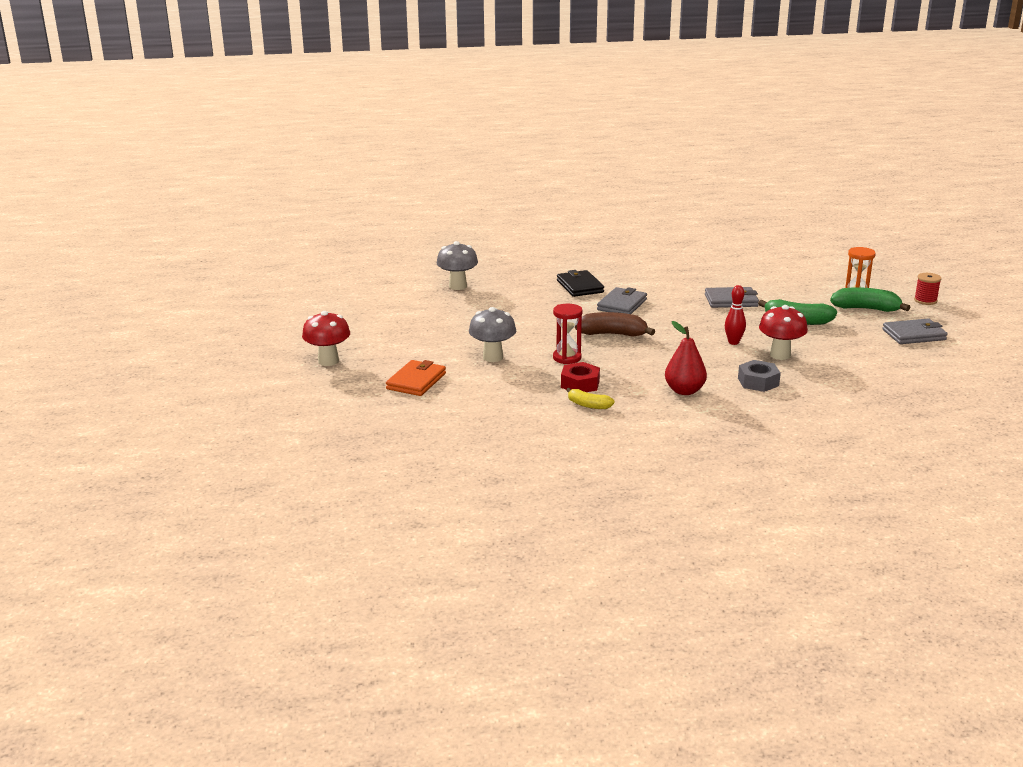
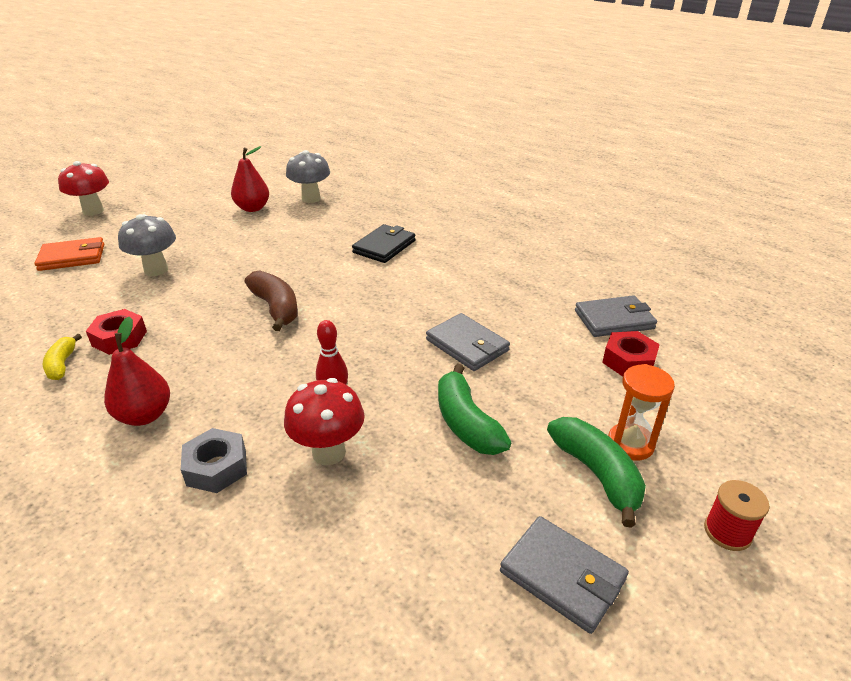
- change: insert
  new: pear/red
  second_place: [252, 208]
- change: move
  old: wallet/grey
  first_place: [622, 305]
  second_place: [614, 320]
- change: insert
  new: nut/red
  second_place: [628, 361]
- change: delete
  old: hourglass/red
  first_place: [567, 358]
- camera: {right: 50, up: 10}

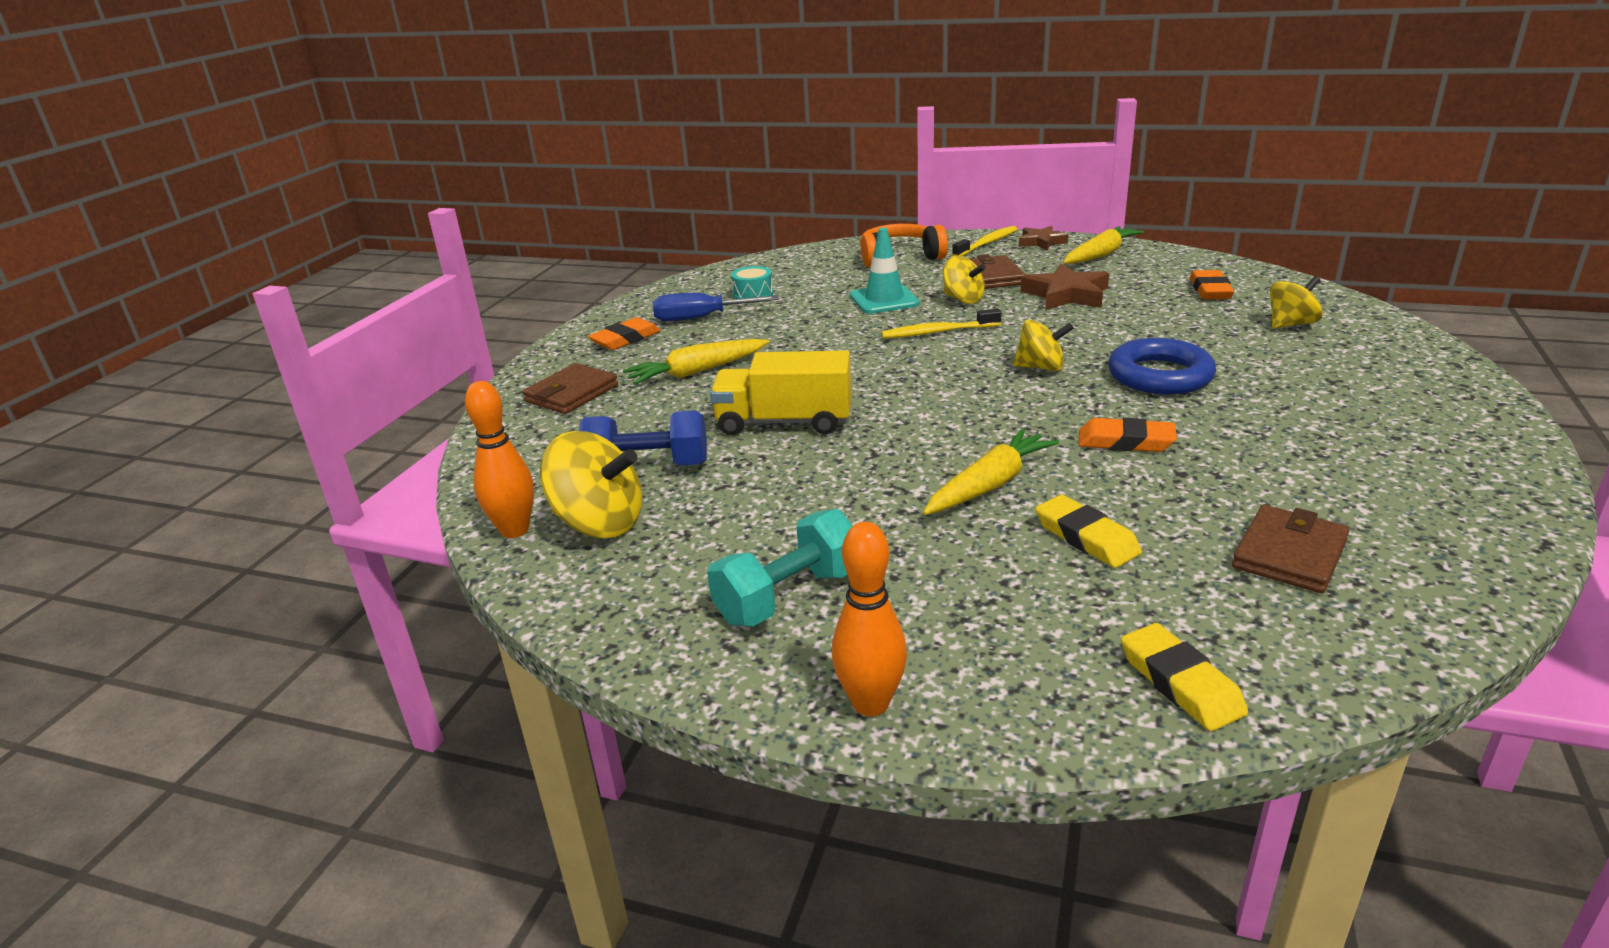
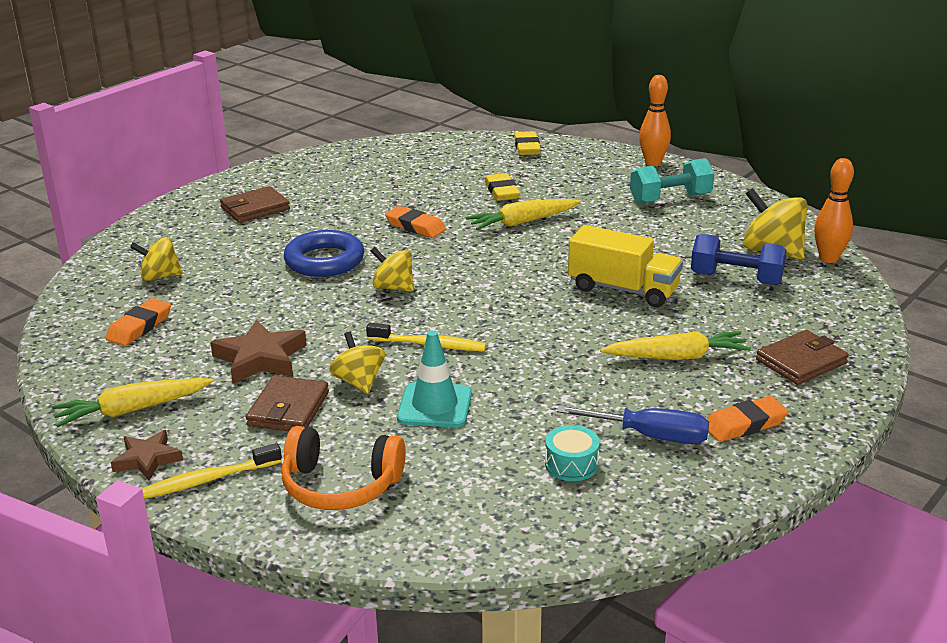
- change: move
  old: wallet/brown
  first_place: [1289, 554]
  second_place: [255, 208]
- camera: {right: -160, up: 0}

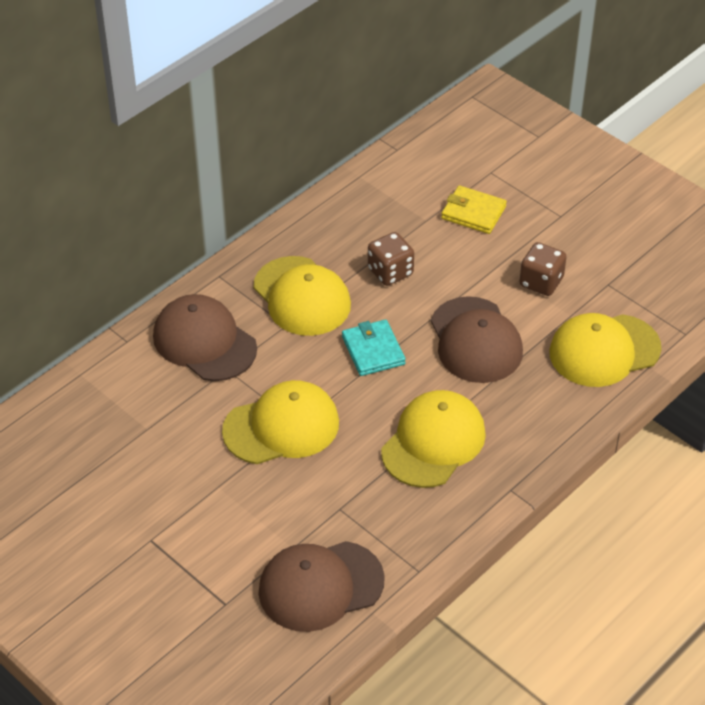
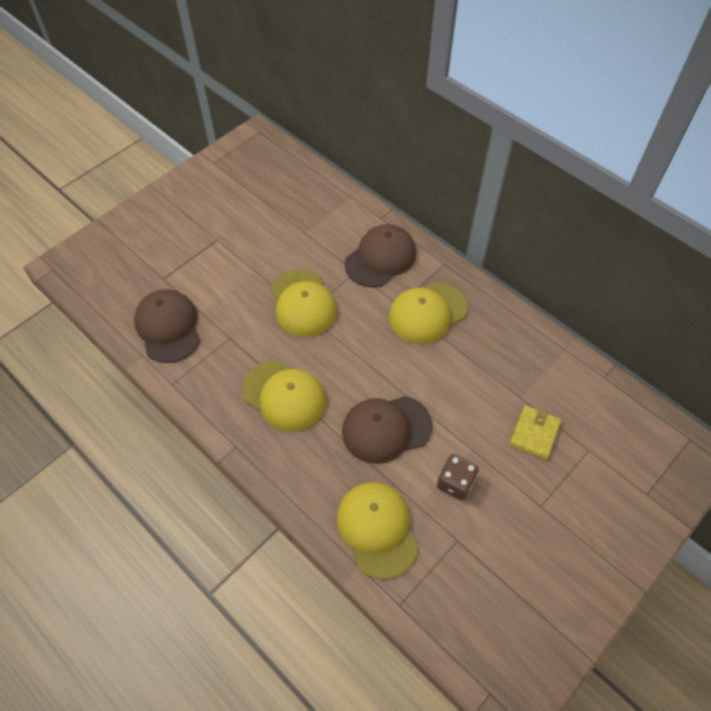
- change: delete
  old: wallet/turquoise
  first_place: [373, 350]
- change: delete
  old: dice/brown
  first_place: [390, 272]
- camera: {right: 90, up: 10}

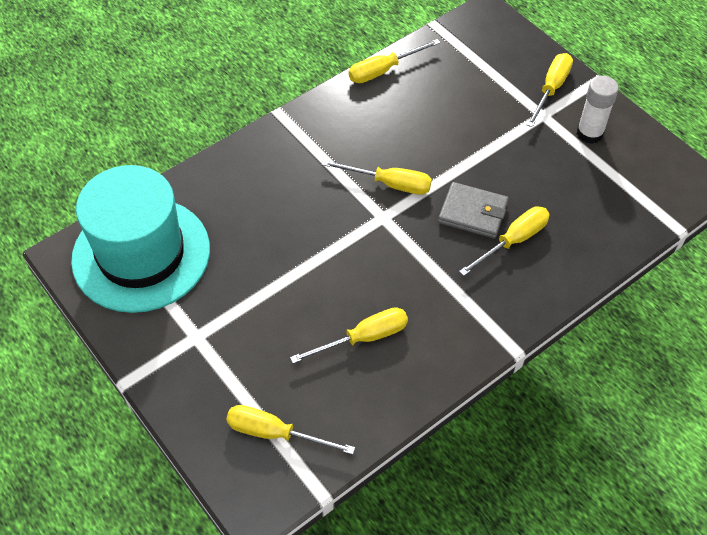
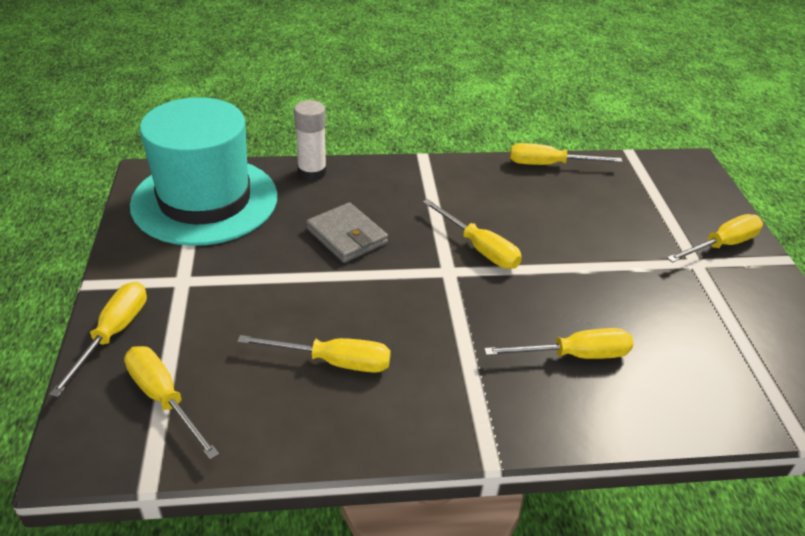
- change: insert
  new: screwdriver/yellow
  second_place: [113, 334]
- change: move
  old: glue stick/white
  first_place: [589, 133]
  second_place: [312, 172]
- change: move
  old: wallet/grey
  first_place: [473, 213]
  second_place: [347, 236]
- camera: {right: 30, up: -15}

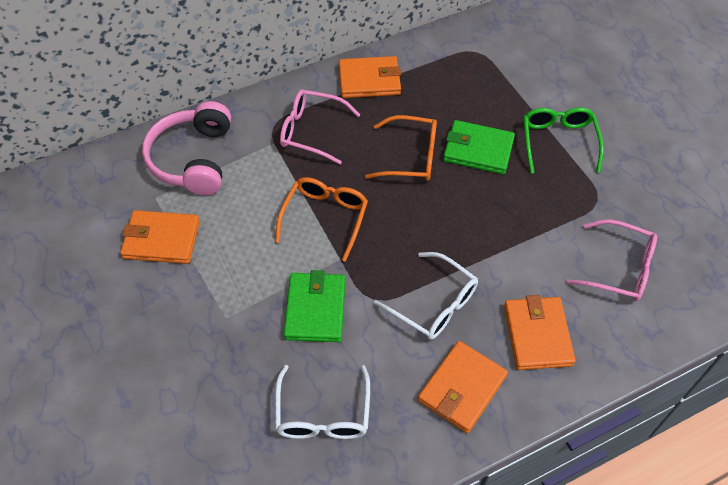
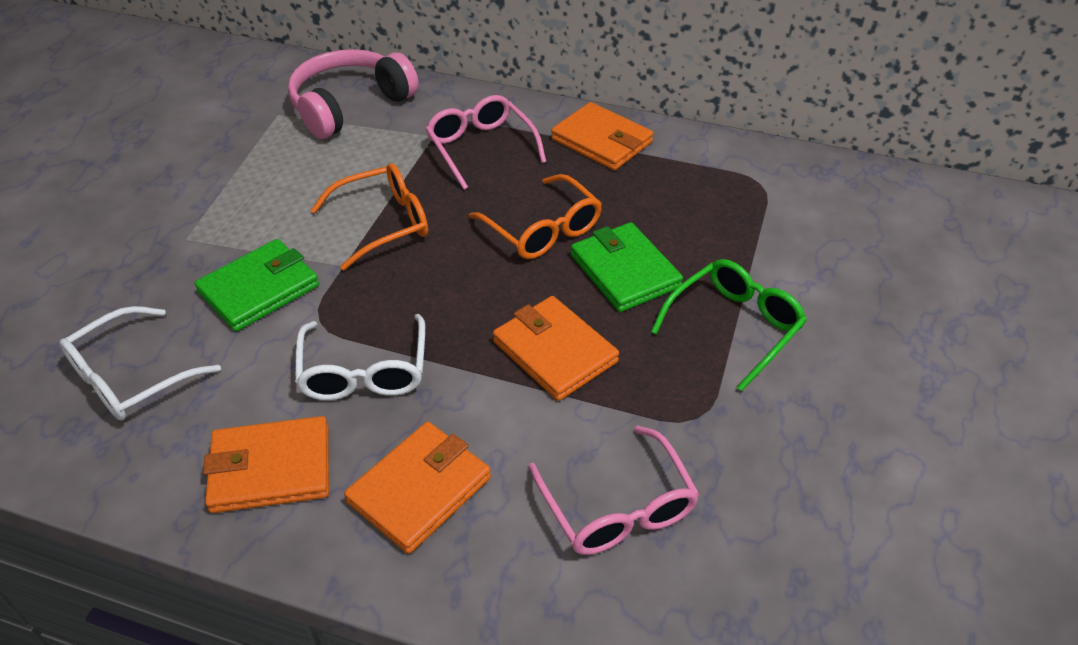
- change: move
  old: wallet/orange
  first_place: [162, 239]
  second_place: [555, 352]
- camera: {right: 45, up: -10}

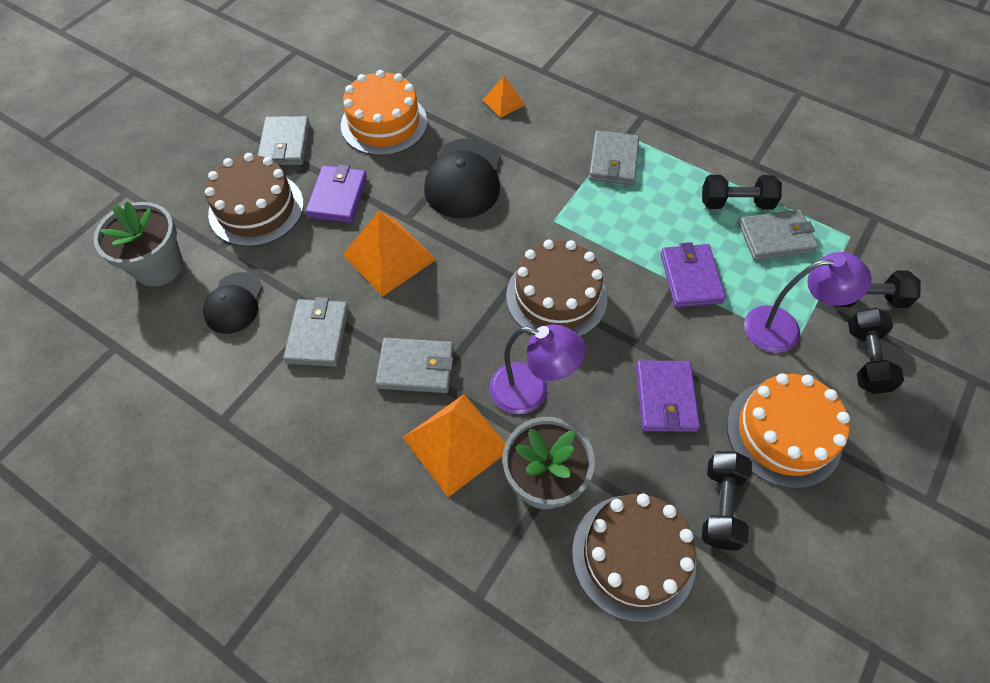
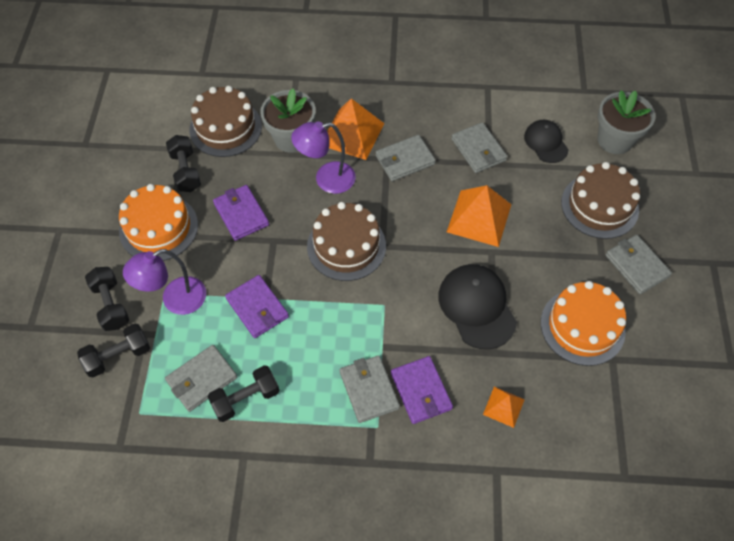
- change: move
  old: wallet/purple
  first_place: [337, 197]
  second_place: [421, 391]
- camera: {right: 150, up: 0}

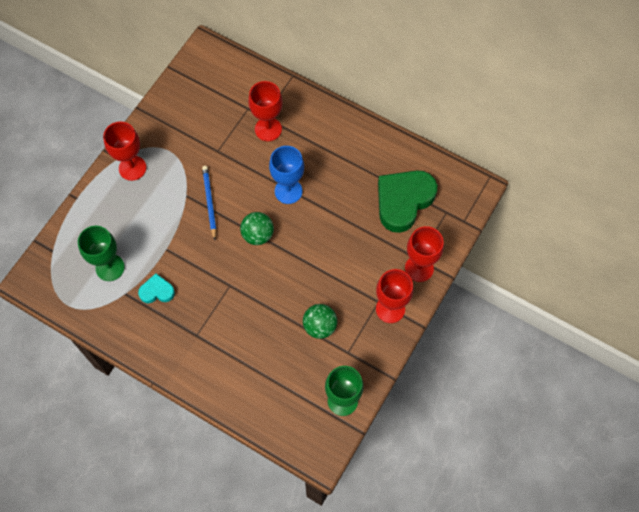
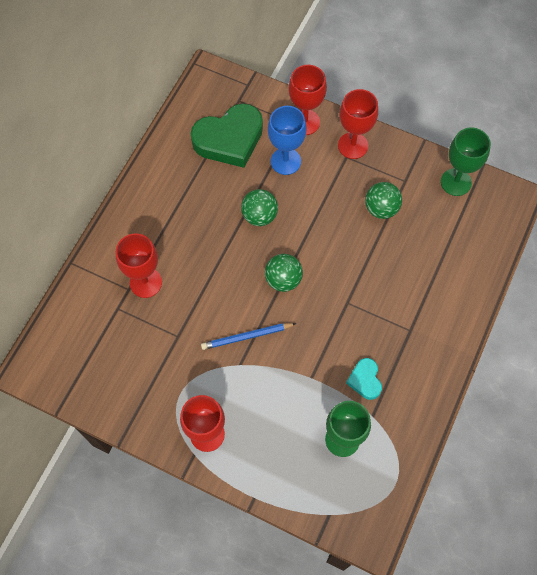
- change: rotate
  old: heart/green
  first_place: [403, 201]
  second_place: [229, 139]
  degrees: -60
- change: insert
  new: ball/green
  second_place: [259, 216]
- change: move
  old: goblet/blue
  first_place: [288, 191]
  second_place: [285, 161]
- camera: {right: -95, up: 0}

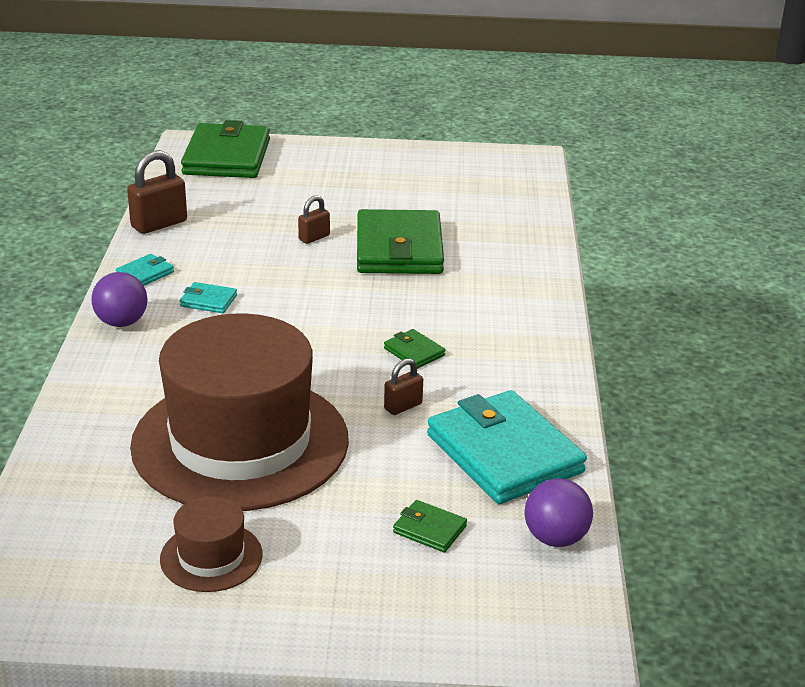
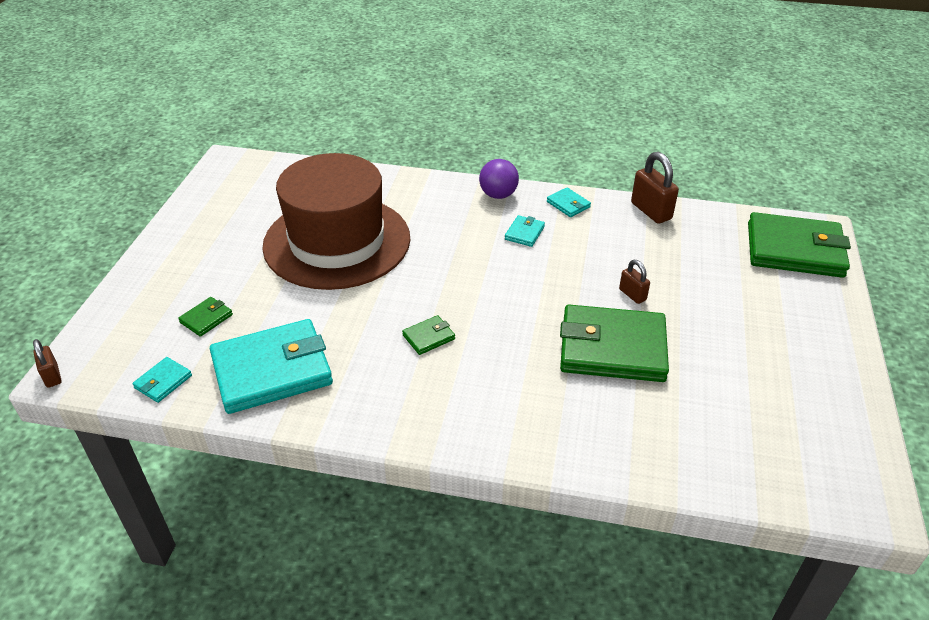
- change: move
  old: padlock/brown
  first_place: [403, 406]
  second_place: [52, 376]
- change: replace
  old: ball/purple
  new: wallet/turquoise
  first_place: [555, 538]
  second_place: [163, 382]
- change: delete
  old: hat/brown
  first_place: [211, 557]
- camera: {right: 100, up: 10}

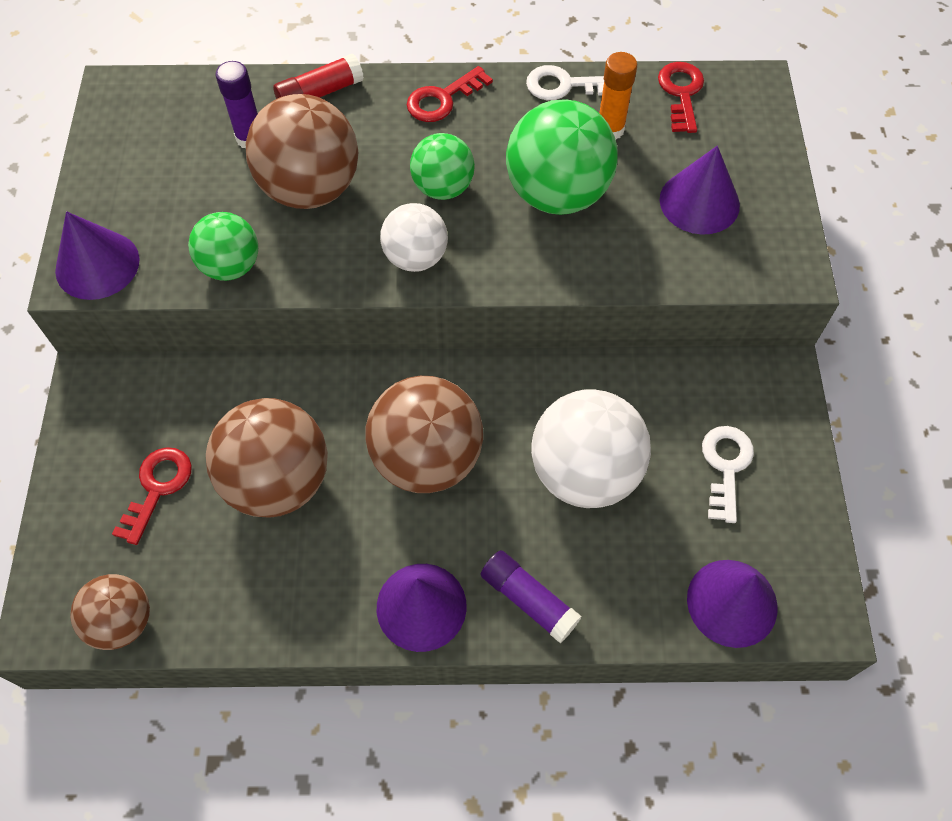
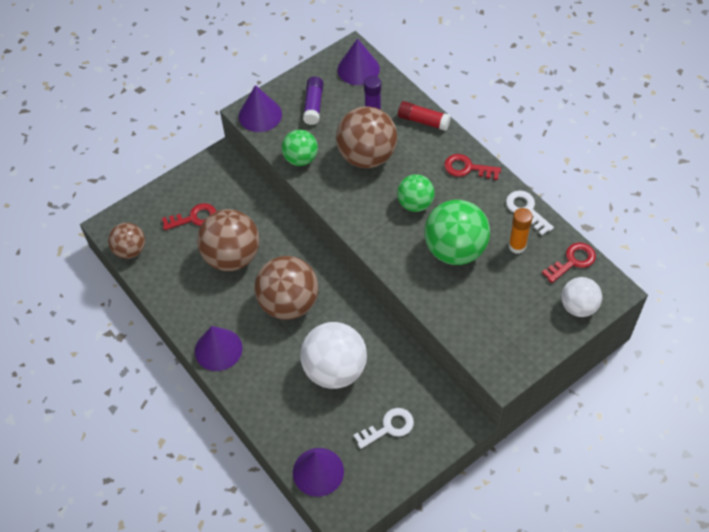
- change: move
  old: glue stick/purple
  first_place: [528, 600]
  second_place: [313, 105]
- change: move
  old: cone/purple
  first_place: [699, 202]
  second_place: [358, 69]
- change: move
  old: ball/white
  first_place: [415, 257]
  second_place: [578, 307]
- camera: {right: 55, up: -5}

